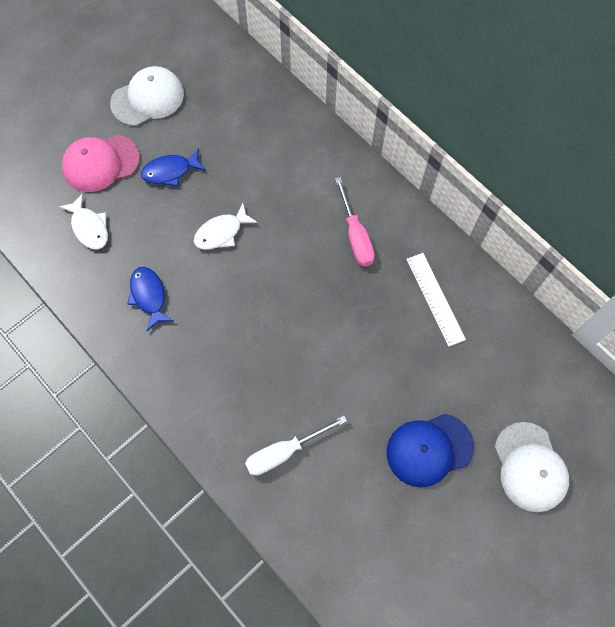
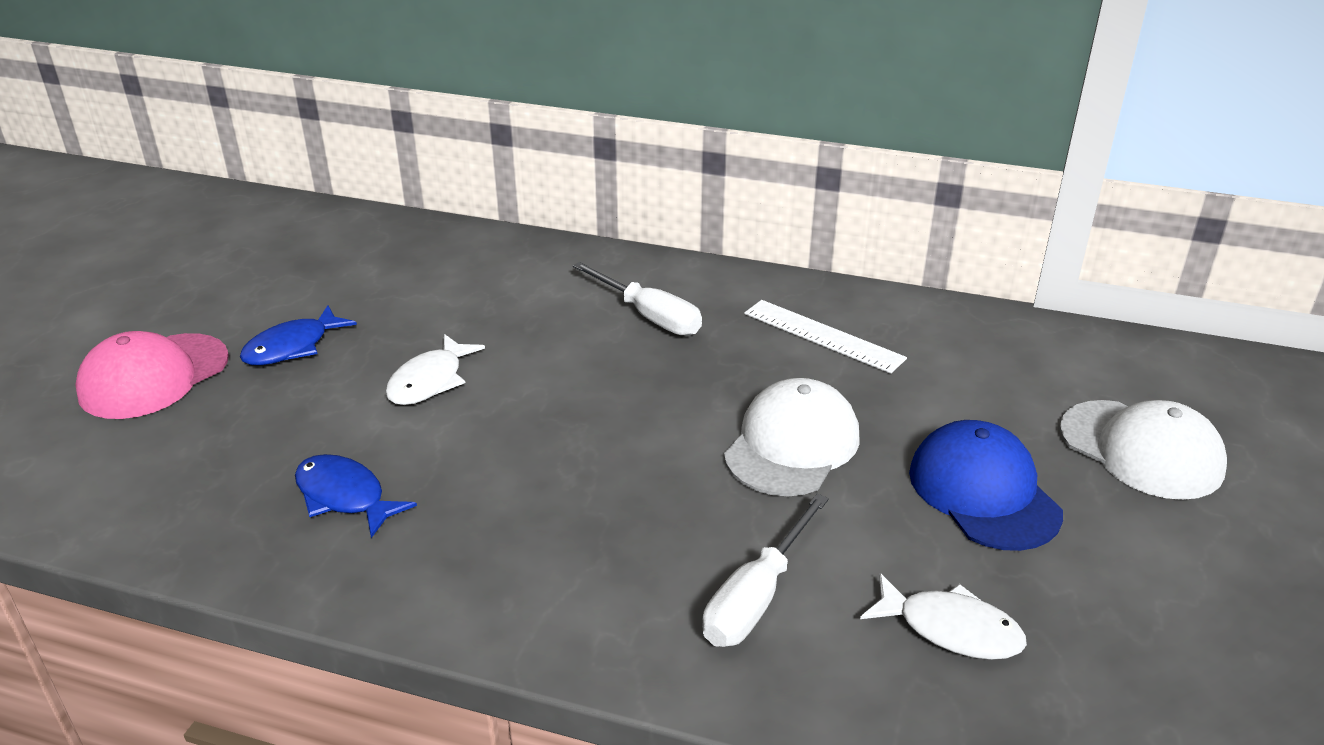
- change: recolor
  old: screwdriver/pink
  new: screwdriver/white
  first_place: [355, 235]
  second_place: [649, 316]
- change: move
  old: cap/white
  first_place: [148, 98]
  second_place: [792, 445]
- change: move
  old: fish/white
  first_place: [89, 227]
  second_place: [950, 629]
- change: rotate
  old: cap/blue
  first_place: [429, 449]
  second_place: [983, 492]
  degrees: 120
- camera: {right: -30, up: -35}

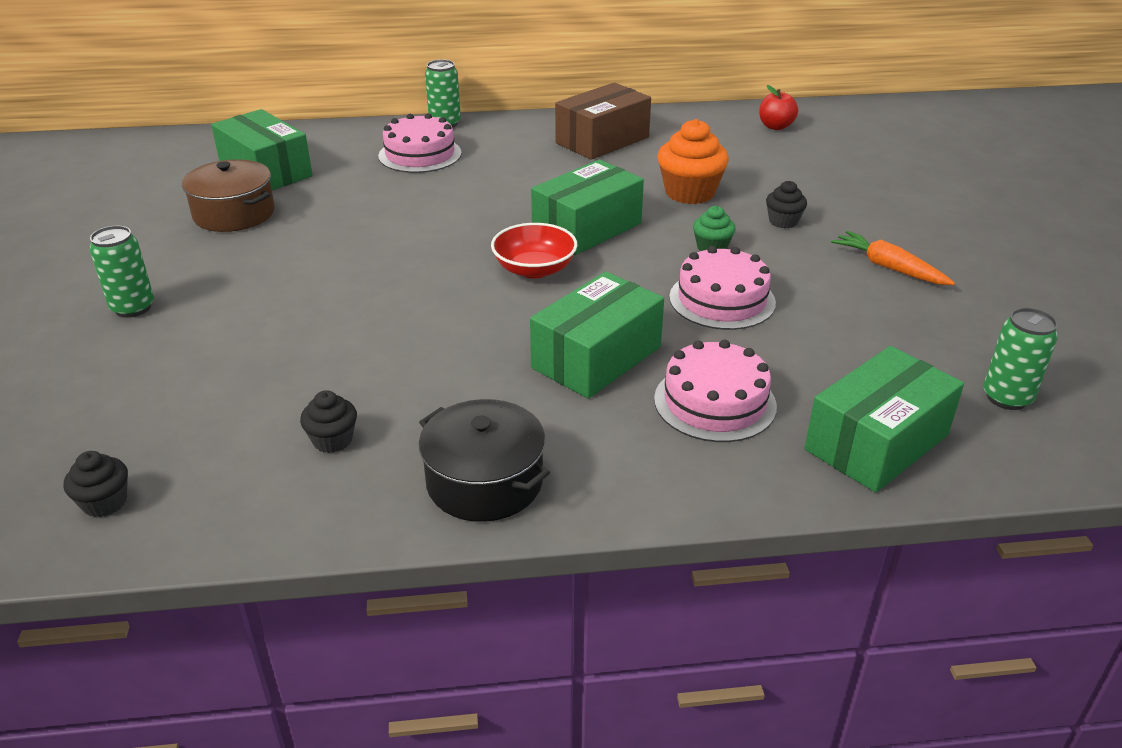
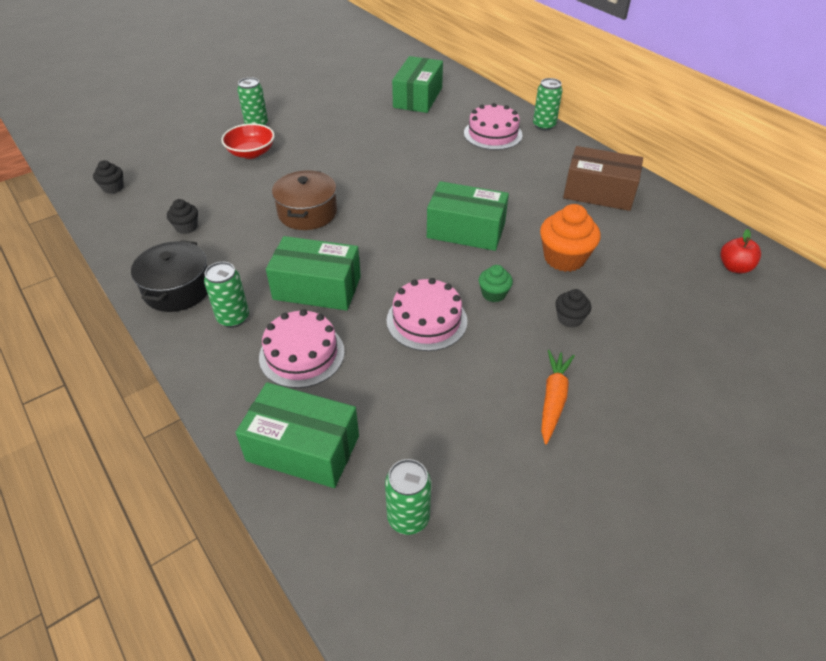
- change: insert
  new: can/green
  second_place: [233, 318]
- change: move
  old: bowl/red
  first_place: [534, 269]
  second_place: [251, 153]
- change: move
  old: pot/brown
  first_place: [234, 214]
  second_place: [307, 213]
- camera: {right: 60, up: 10}

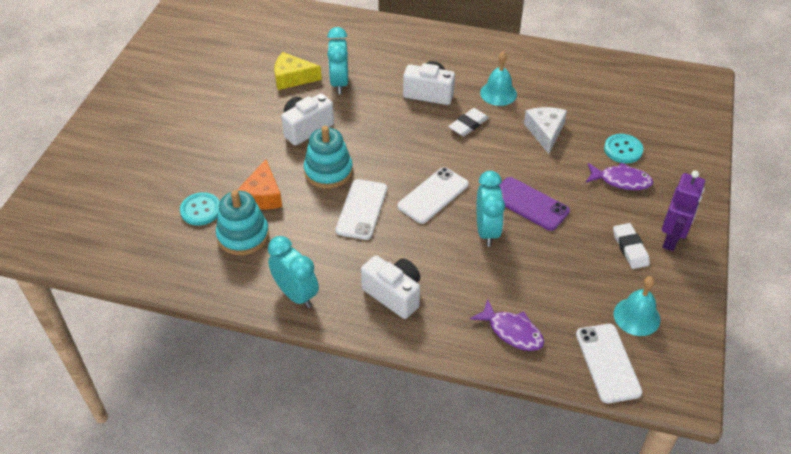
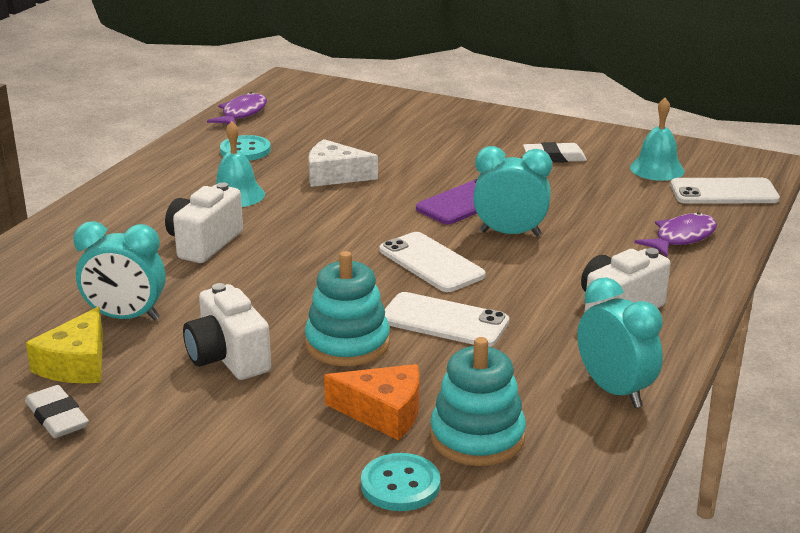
- change: move
  old: eraser/white
  first_place: [468, 125]
  second_place: [57, 417]
- change: move
  old: fish/purple
  first_place: [621, 180]
  second_place: [242, 114]
- change: move
  old: button/turquoise
  first_place: [623, 150]
  second_place: [245, 150]
- change: rotate
  old: clock/turquoise
  first_place: [296, 294]
  second_place: [614, 390]
  degrees: 90
- change: delete
  old: robot/purple
  first_place: [671, 239]
- camera: {right: -80, up: -20}

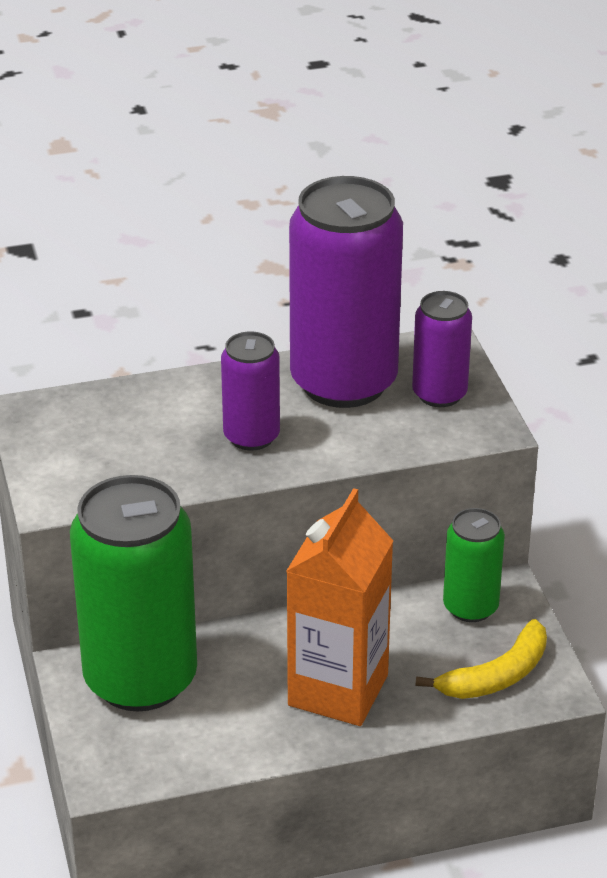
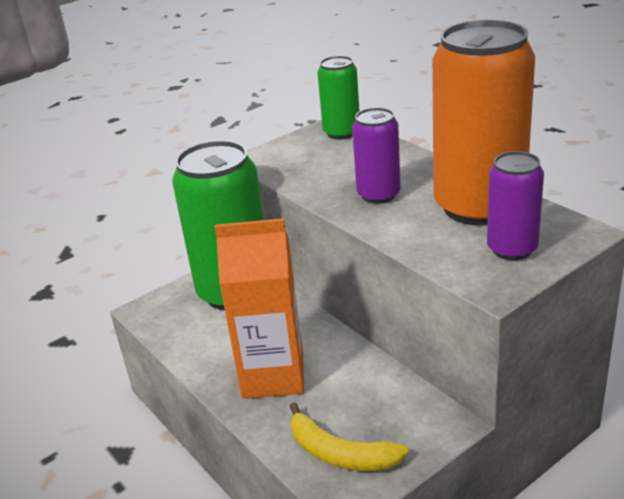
- change: move
  old: can/green
  first_place: [470, 607]
  second_place: [341, 133]
- change: recolor
  old: can/purple
  new: can/orange
  first_place: [343, 382]
  second_place: [479, 207]
- camera: {right: 70, up: -5}

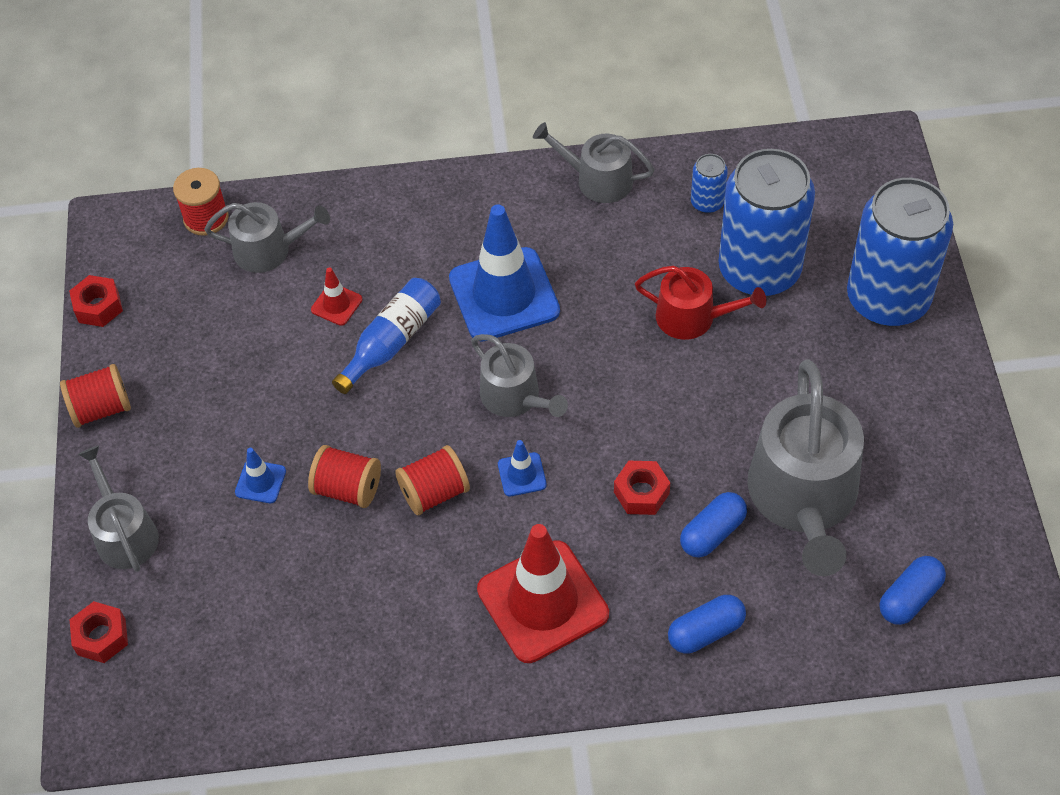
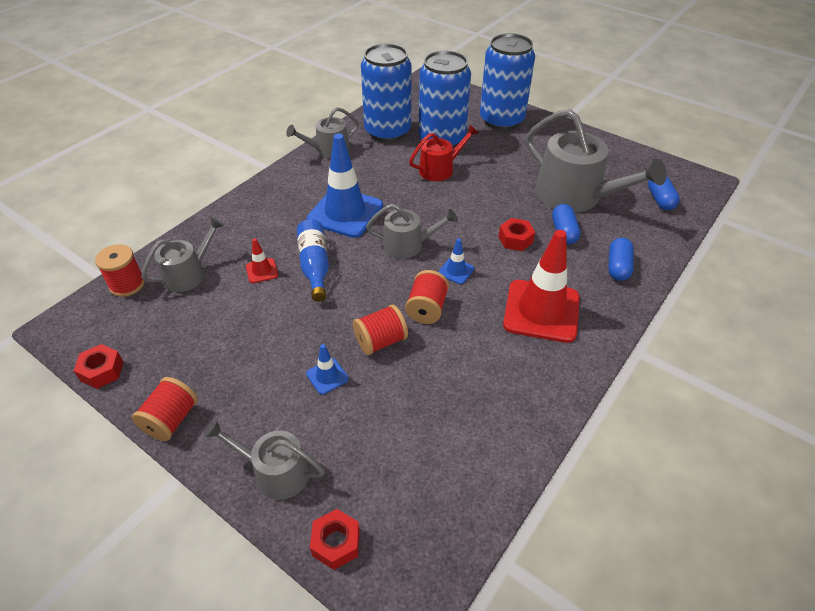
- change: resize
  old: can/blue
  first_place: [707, 202]
  second_place: [387, 131]
  factor: 2.4
- camera: {right: -50, up: -10}

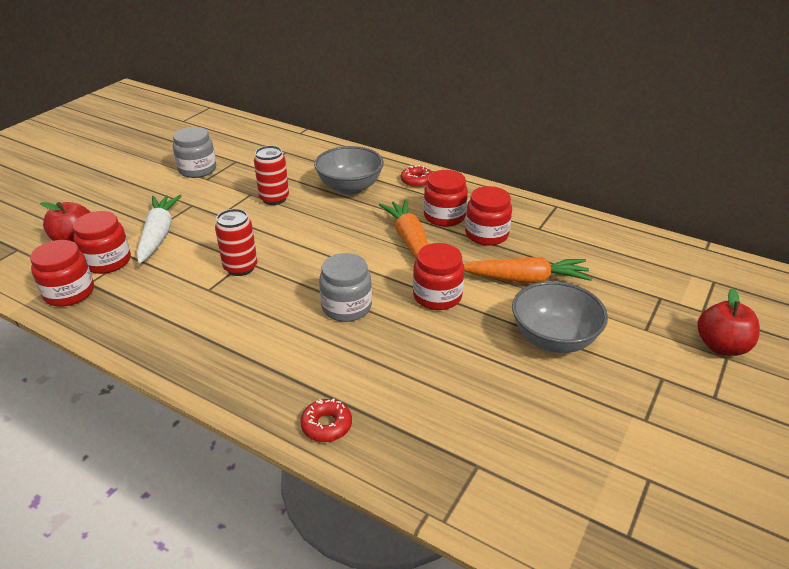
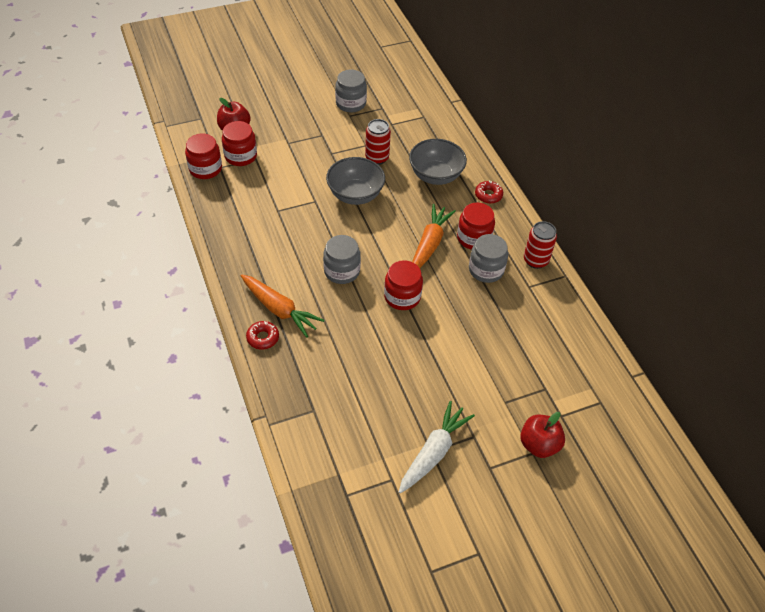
- change: move
  old: carrot/orange
  first_place: [525, 279]
  second_place: [279, 309]
- change: move
  old: bowl/grey
  first_place: [553, 339]
  second_place: [355, 195]
- change: move
  old: carrot/white
  first_place: [158, 234]
  second_place: [434, 452]
- change: recolor
  old: jar/red
  new: jar/grey
  first_place: [486, 234]
  second_place: [486, 270]
- change: move
  old: can/red
  first_place: [240, 267]
  second_place: [535, 260]
- camera: {right: 35, up: 15}

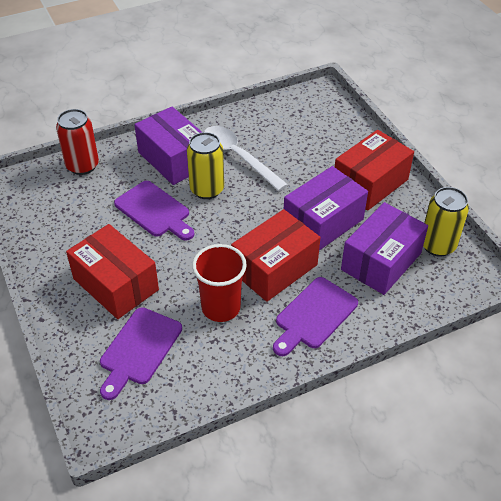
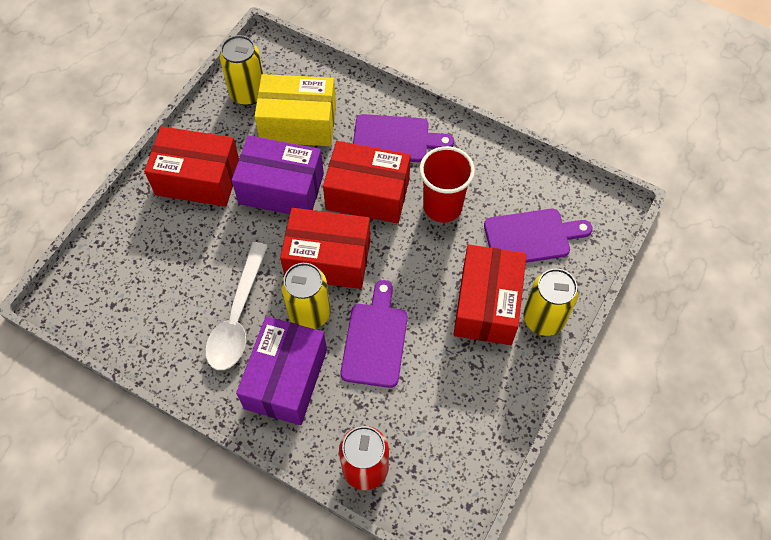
- change: recolor
  old: box/purple
  new: box/yellow
  first_place: [381, 261]
  second_place: [298, 123]
- change: insert
  new: box/red
  second_place: [328, 259]
- change: insert
  new: can/yellow
  second_place: [543, 319]
- camera: {right: -125, up: 15}

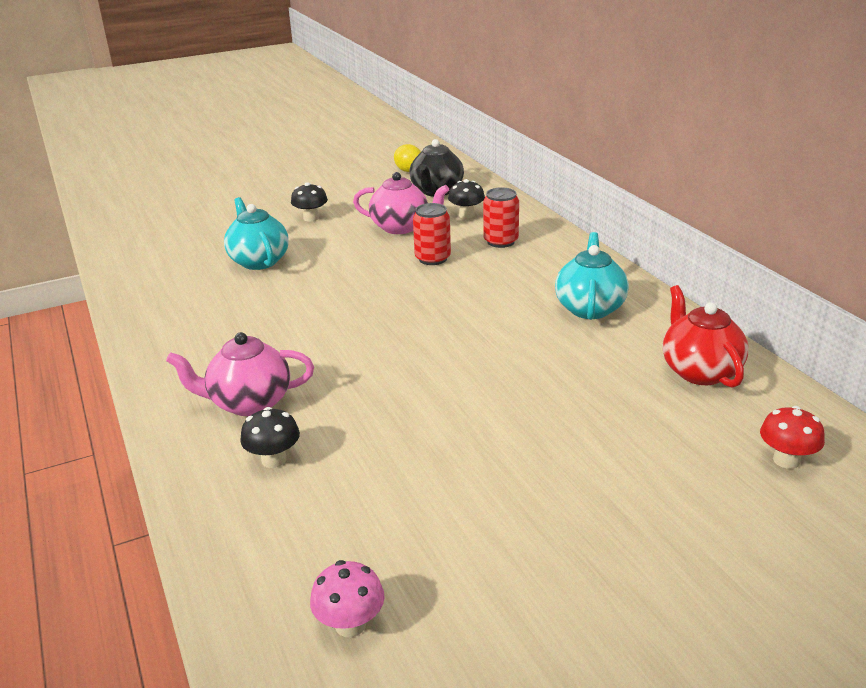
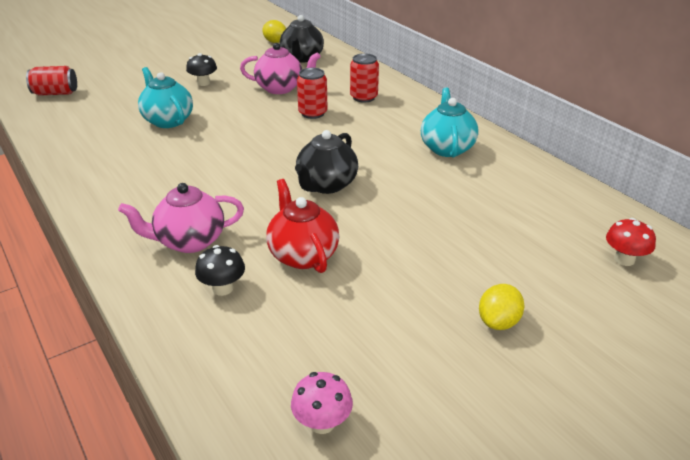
- change: insert
  new: can/red
  second_place: [55, 93]
- change: move
  old: teapot/red
  first_place: [699, 371]
  second_place: [302, 255]
- change: insert
  new: teapot/black
  second_place: [326, 185]
- change: insert
  new: lemon/yellow
  second_place: [498, 322]
- change: delete
  old: mushroom/black
  first_place: [466, 215]
- camera: {right: -10, up: 5}

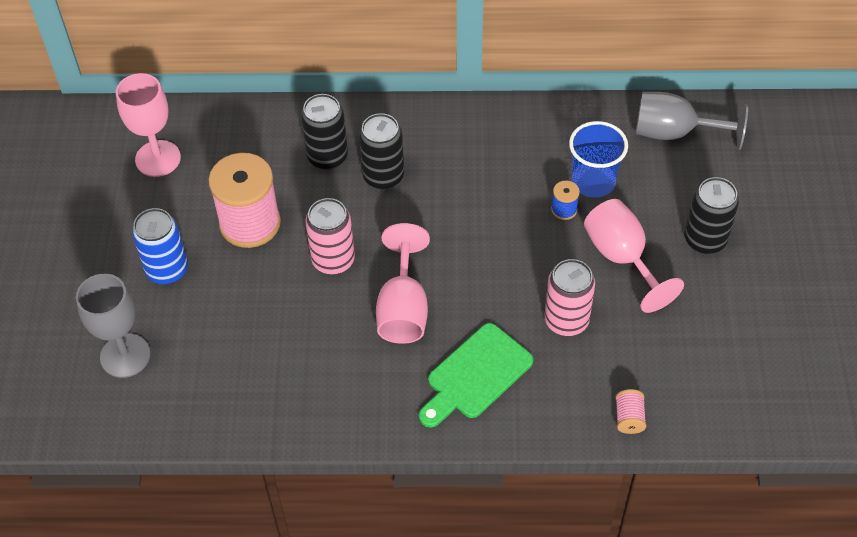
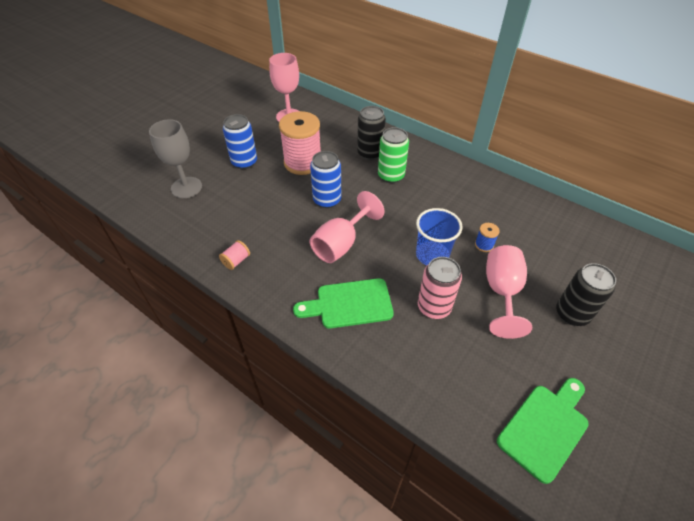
- change: move
  old: spool/pink
  first_place: [629, 418]
  second_place: [236, 261]
- change: recolor
  old: can/pink
  new: can/blue
  first_place: [333, 260]
  second_place: [327, 200]
- change: recolor
  old: can/black
  new: can/green
  first_place: [383, 176]
  second_place: [391, 176]
- change: move
  old: cup/blue
  first_place: [593, 181]
  second_place: [432, 255]
- change: insert
  new: cutting board/green
  second_place: [545, 427]
- change: delete
  old: goblet/grey
  first_place: [674, 133]
- camera: {right: 35, up: -5}

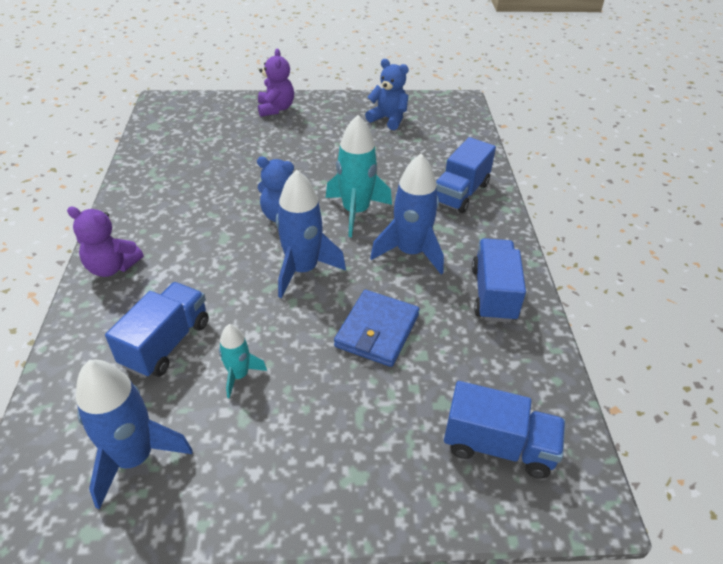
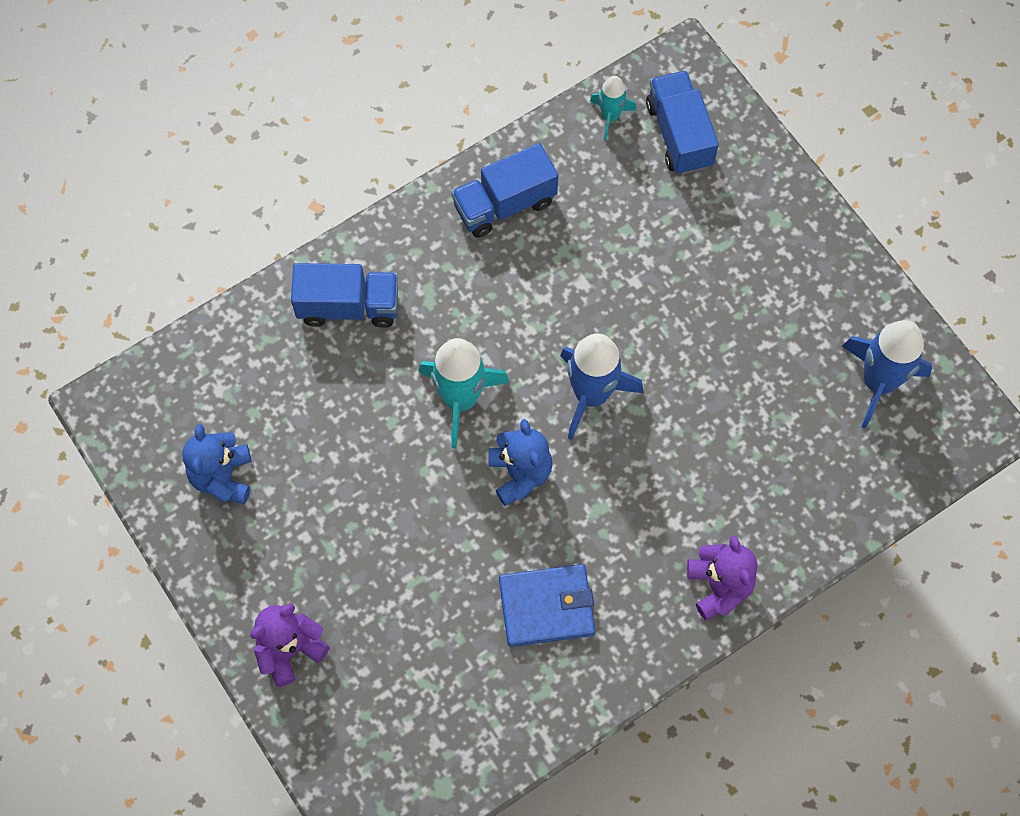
- change: move
  old: wallet/blue
  first_place: [377, 331]
  second_place: [546, 607]
- change: move
  old: rocket/turquoise
  first_place: [239, 375]
  second_place: [610, 116]
- change: delete
  old: truck/blue
  first_place: [166, 343]
- change: delete
  old: rocket/blue
  first_place: [410, 252]
- camera: {right: -120, up: 25}

